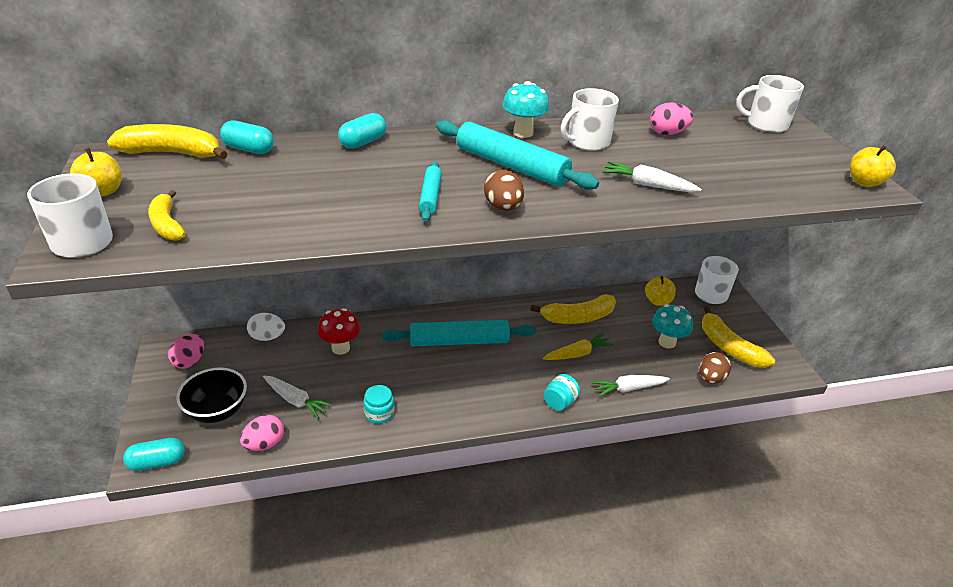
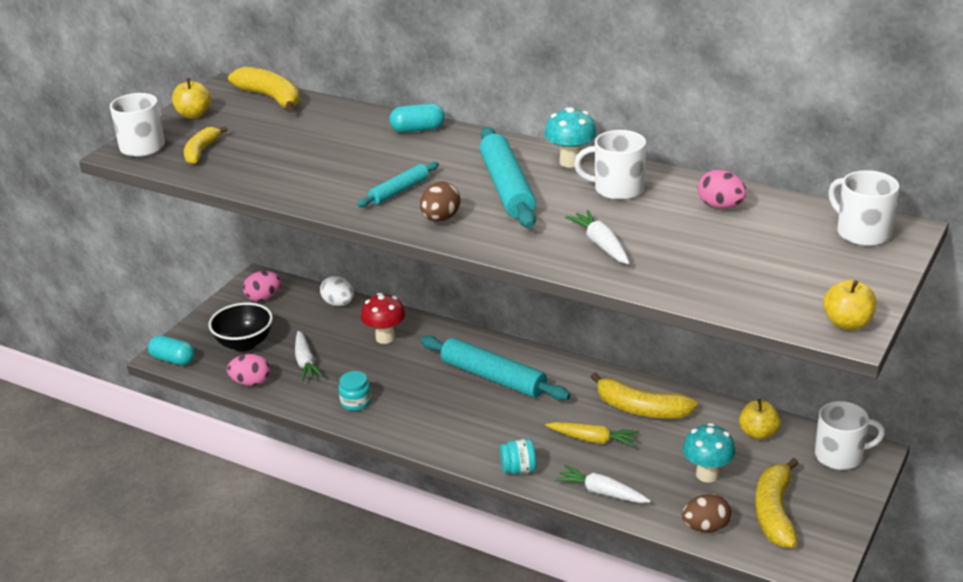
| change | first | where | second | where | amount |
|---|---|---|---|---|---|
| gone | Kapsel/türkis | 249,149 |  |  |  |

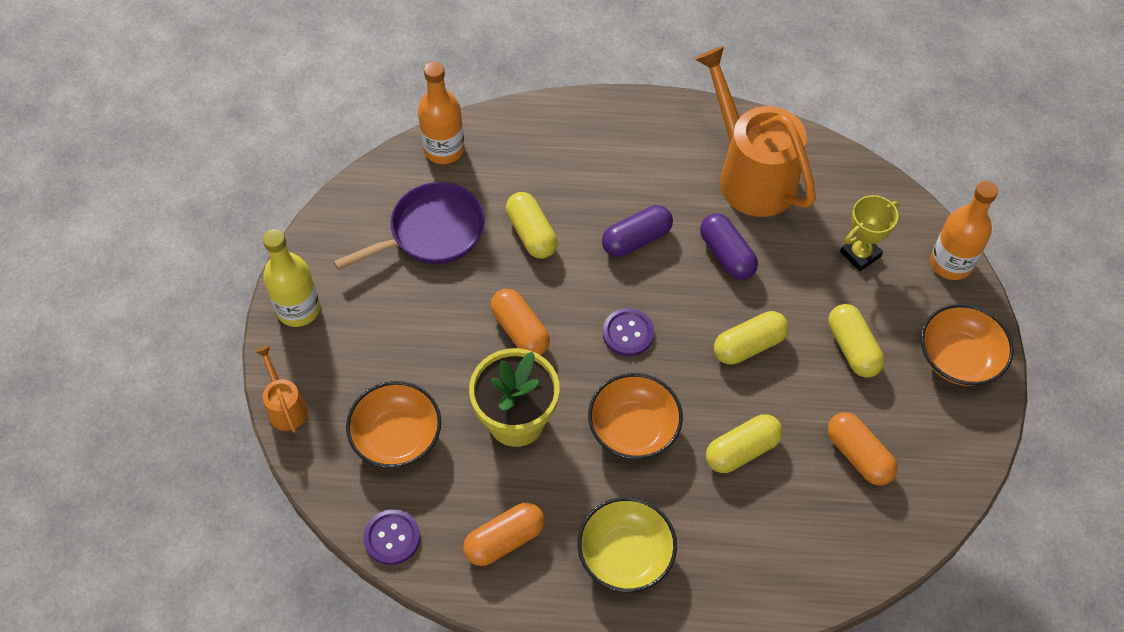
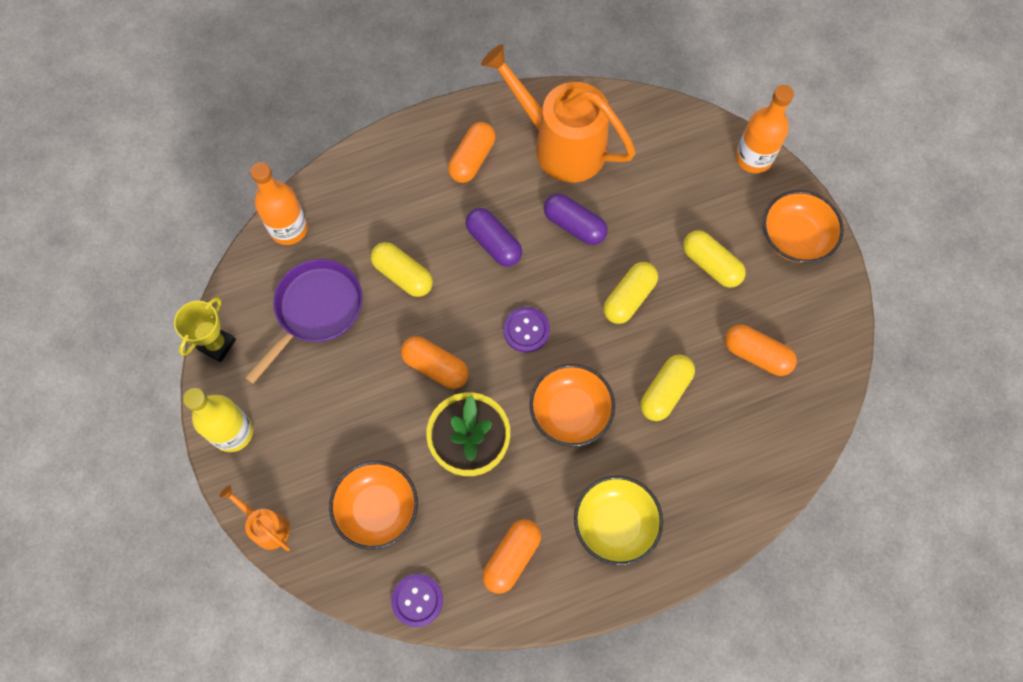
| change | first | where | second | where | amount |
|---|---|---|---|---|---|
| shifted | Pokal/gelb | 860,254 |  | 217,345 |  |
| rotated | Kapsel/lila | 636,239 |  | 494,243 | 75 degrees counterclockwise |
| new |  |  | Kapsel/orange | 472,159 |  |

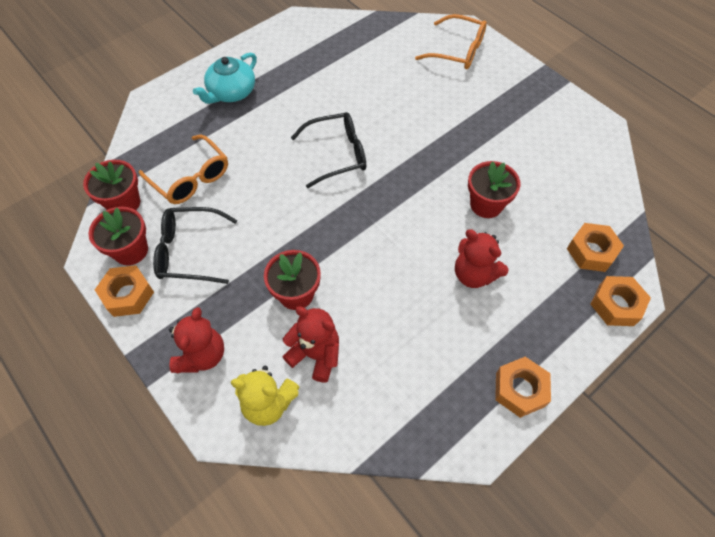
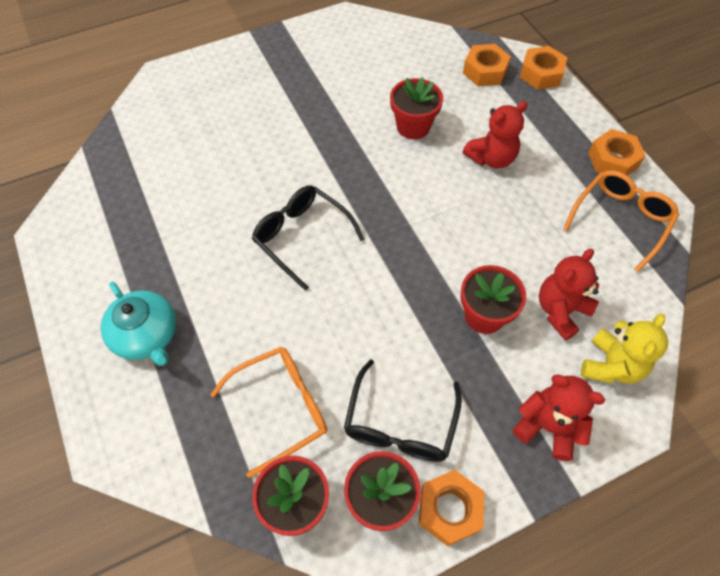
| change | first | where | second | where | amount |
|---|---|---|---|---|---|
| shifted | Brille/orange | 457,50 |  | 620,221 |  |
| rotated | Brille/schwarz | 336,154 |  | 302,237 | 45 degrees counterclockwise |

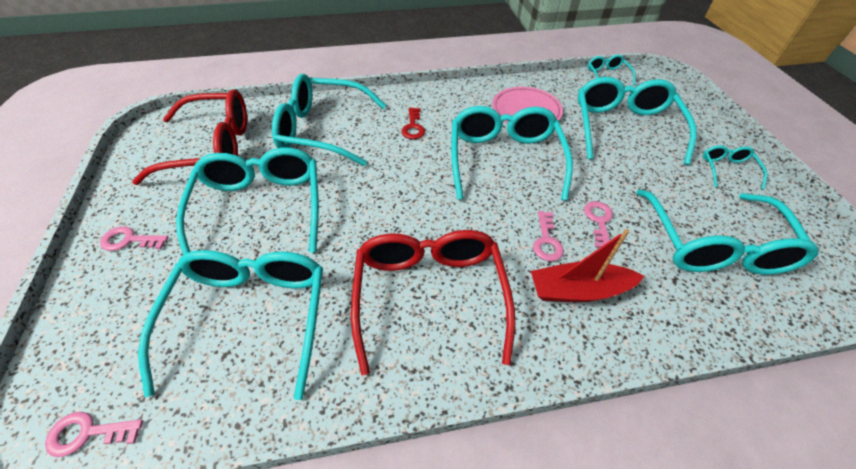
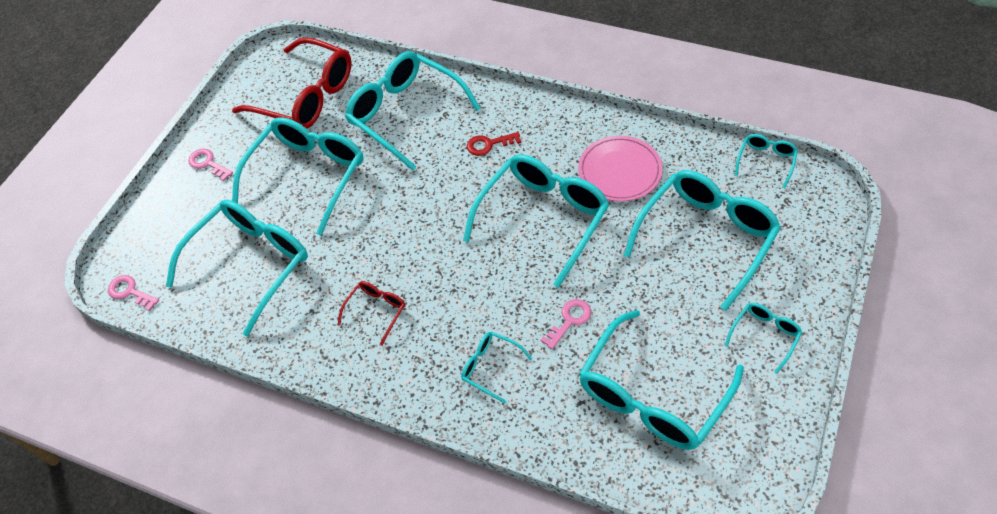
| change | first | where | second | where | amount |
|---|---|---|---|---|---|
| rotated | Schlüssel/rot | 413,127 |  | 489,144 | 45 degrees clockwise |
| gone | Schlüssel/rosa | 546,241 |  |  |  |
| swapped | Boot/rot | 578,290 | Brille/türkis | 490,367 |  |
| scaled | Brille/rot | 429,295 |  | 376,311 | x0.46 |

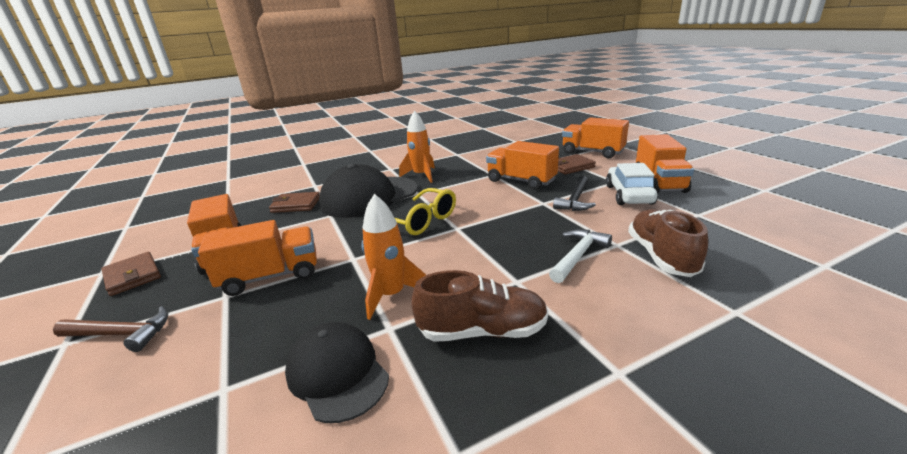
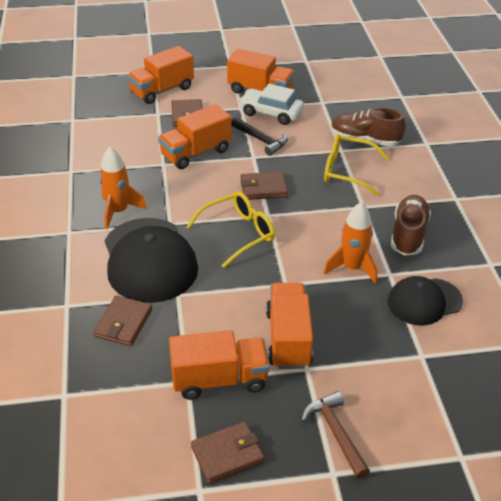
| change | first | where | second | where | amount |
|---|---|---|---|---|---|
| swapped | Hammer/weiß | 578,256 | Brille/gelb | 346,171 |  |
| rotated | Hammer/braun | 121,334 |  | 335,433 | 45 degrees counterclockwise |
| new |  |  | Geldbörse/braun | 263,188 |  |

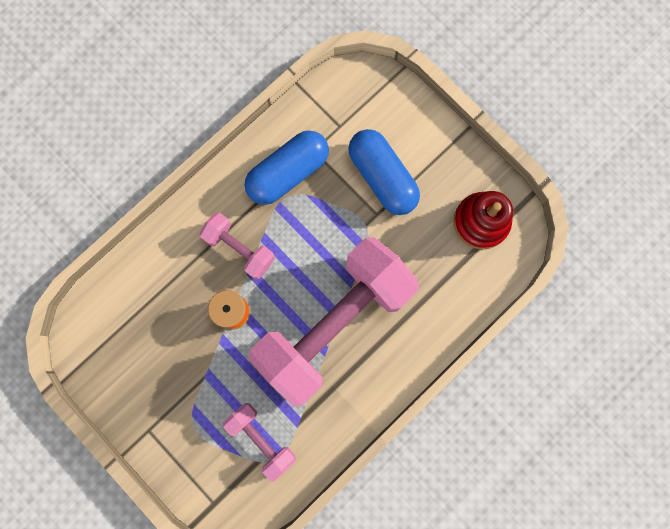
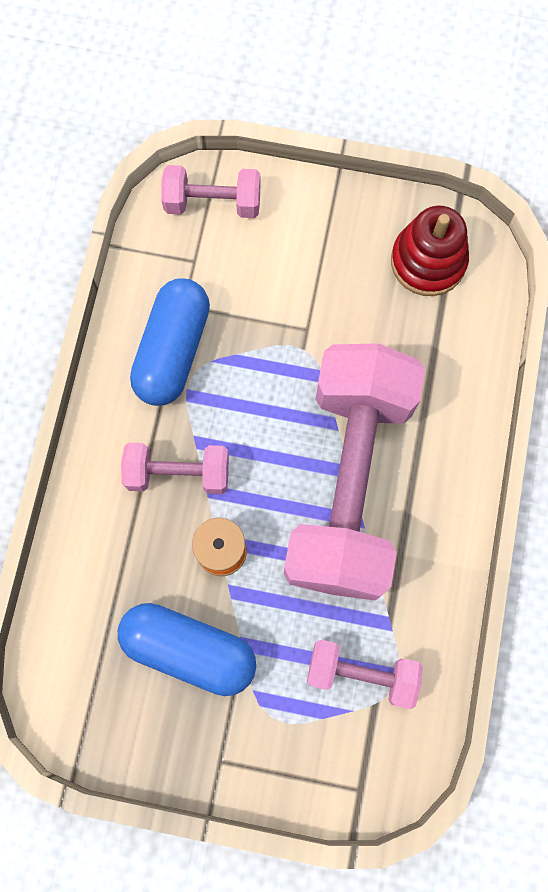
| change | first | where | second | where | amount |
|---|---|---|---|---|---|
| shifted | Kapsel/blau | 382,177 |  | 189,650 |  |
| new |  |  | Hantel/rosa | 213,203 |  |

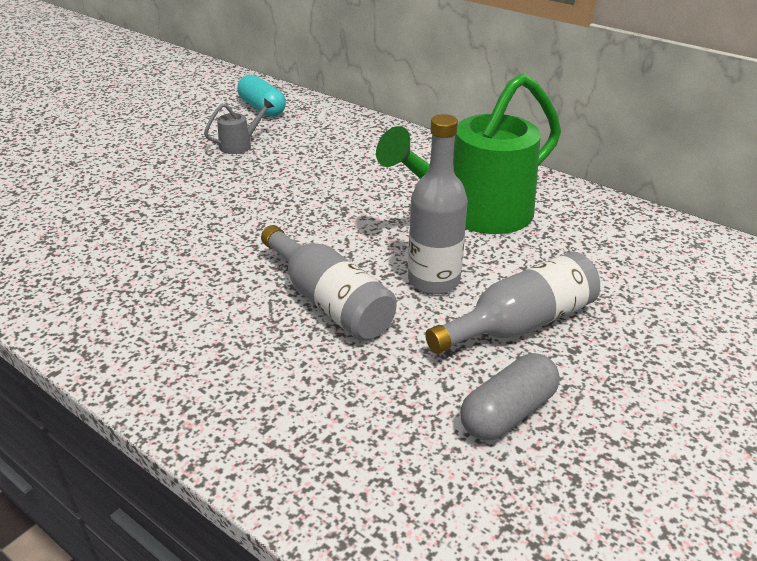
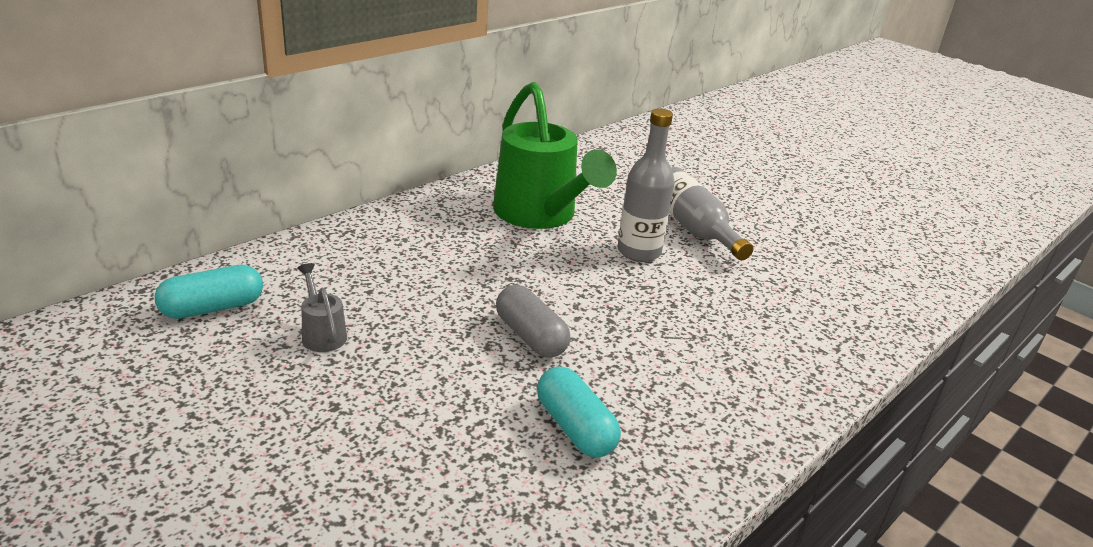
| change | first | where | second | where | amount |
|---|---|---|---|---|---|
| gone | Flasche/grau | 329,301 |  |  |  |
| shifted | Kapsel/grau | 508,413 |  | 530,336 |  |
| new |  |  | Kapsel/türkis | 575,428 |  |

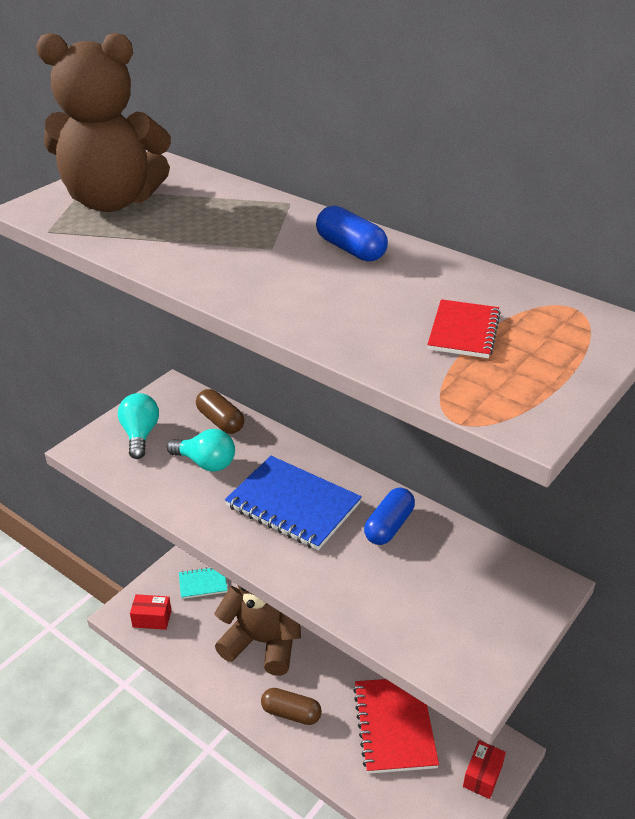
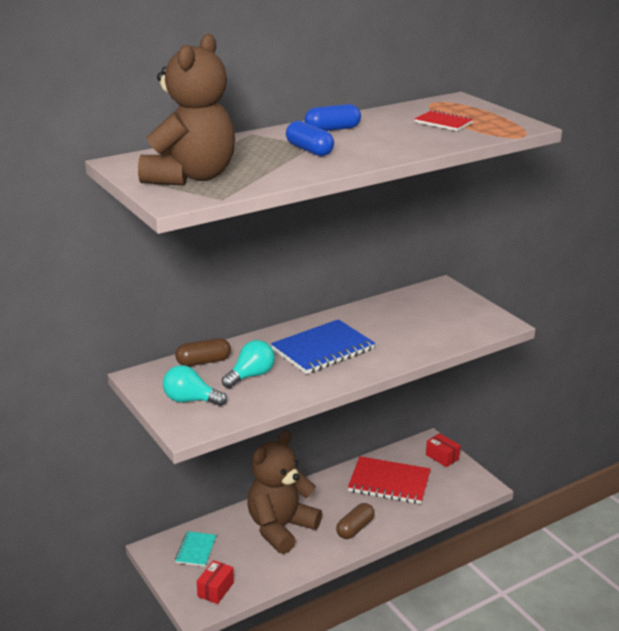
| change | first | where | second | where | amount |
|---|---|---|---|---|---|
| shifted | Kapsel/blau | 389,526 |  | 309,150 |  |

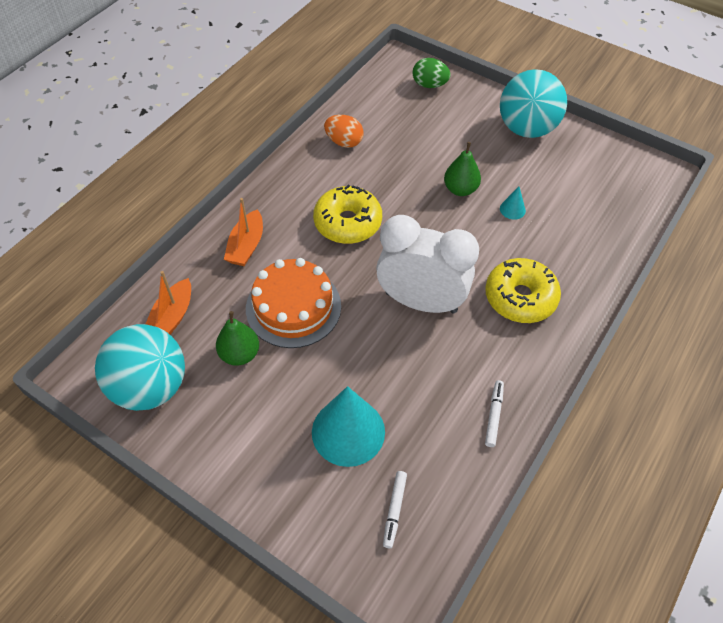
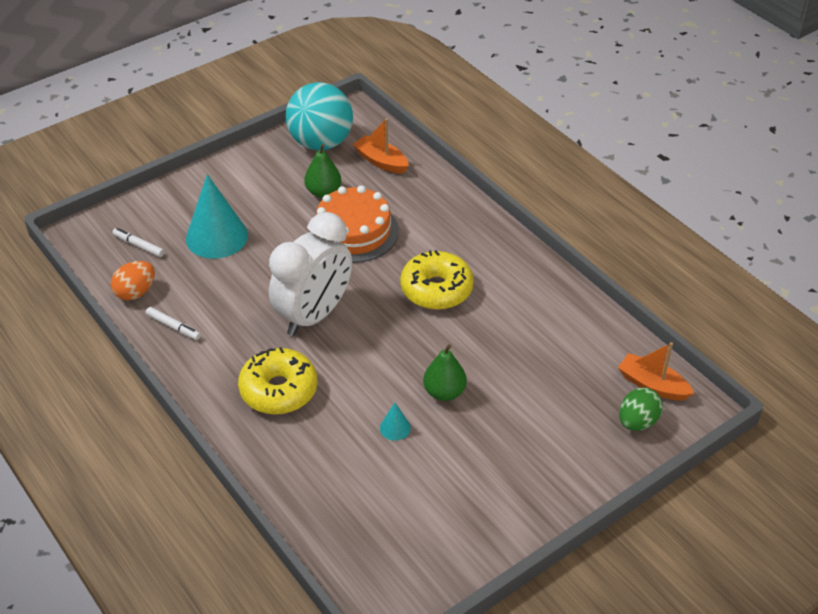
| change | first | where | second | where | amount |
|---|---|---|---|---|---|
| gone | Ball/türkis | 526,129 |  |  |  |
| shifted | Ei/orange | 344,142 |  | 135,292 |  |
| shifted | Boot/orange | 246,246 |  | 652,385 |  |

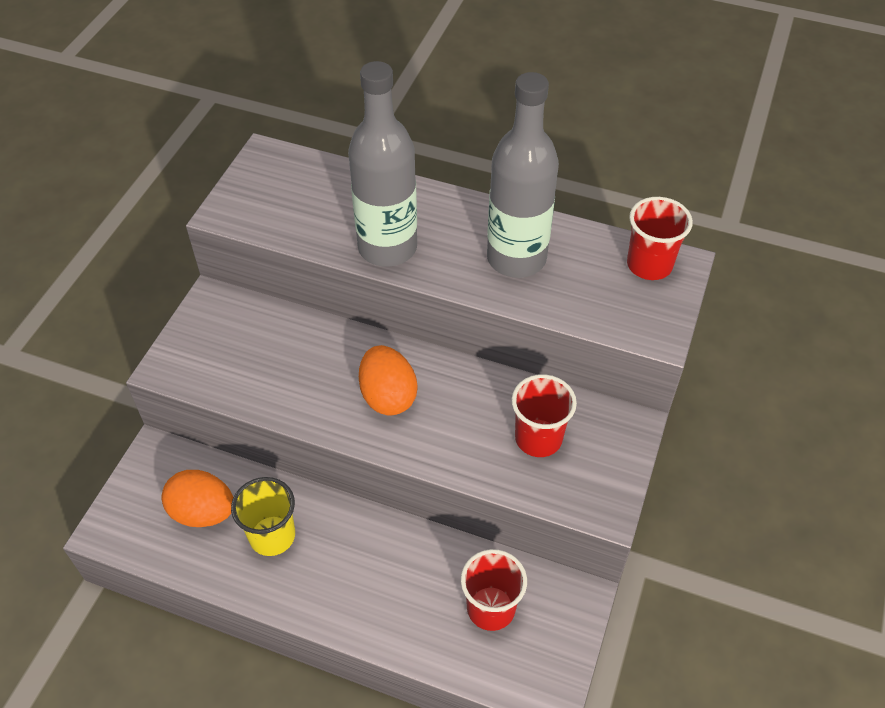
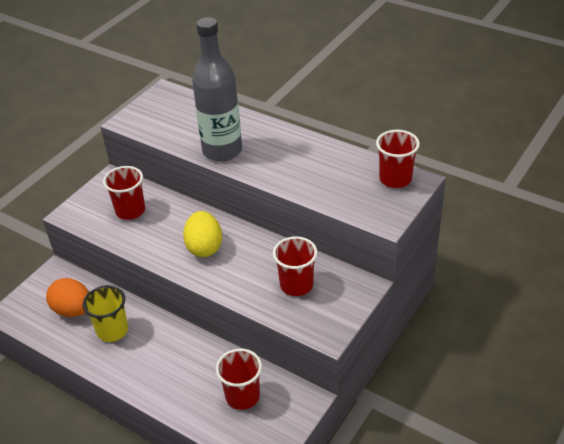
| change | first | where | second | where | amount |
|---|---|---|---|---|---|
| gone | Flasche/grau | 516,258 |  |  |  |
| repainted | Ei/orange | 388,396 | Ei/gelb | 204,247 |  |
| new |  |  | Becher/rot | 130,211 |  |

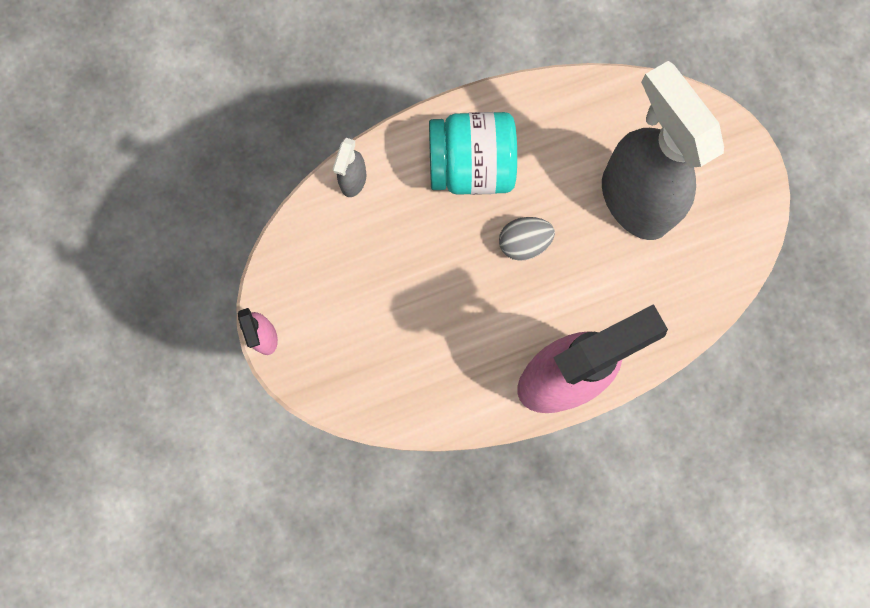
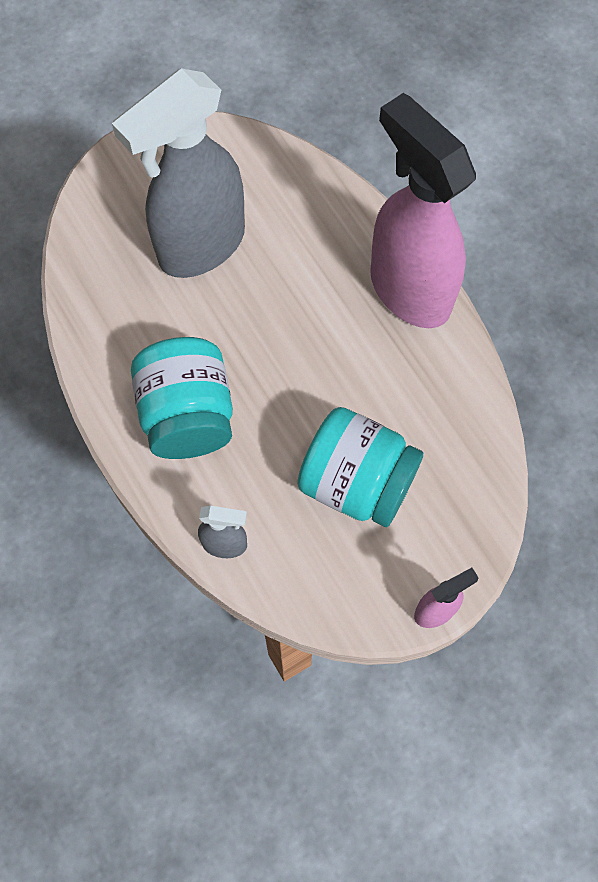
| change | first | where | second | where | amount |
|---|---|---|---|---|---|
| gone | Ei/grau | 524,243 |  |  |  |
| new |  |  | Einmachglas/türkis | 357,482 |  |

